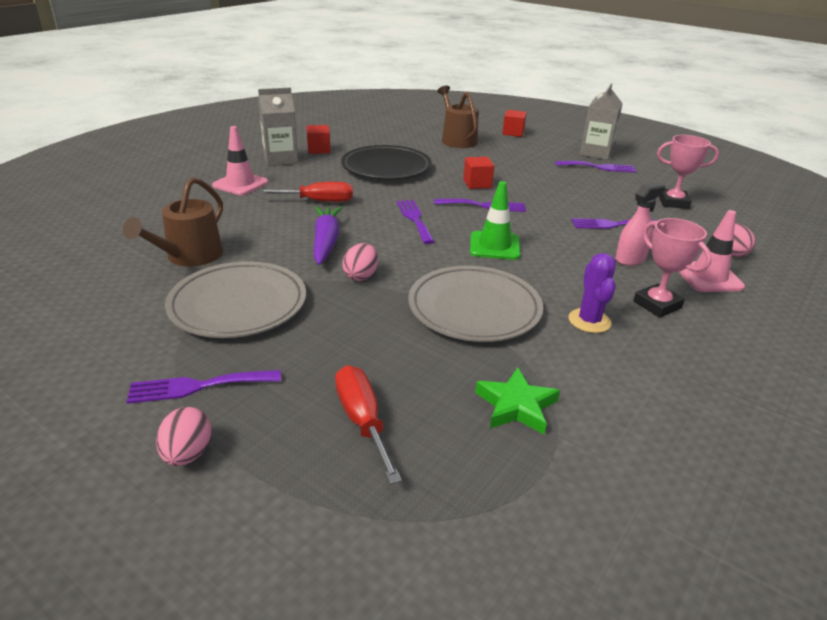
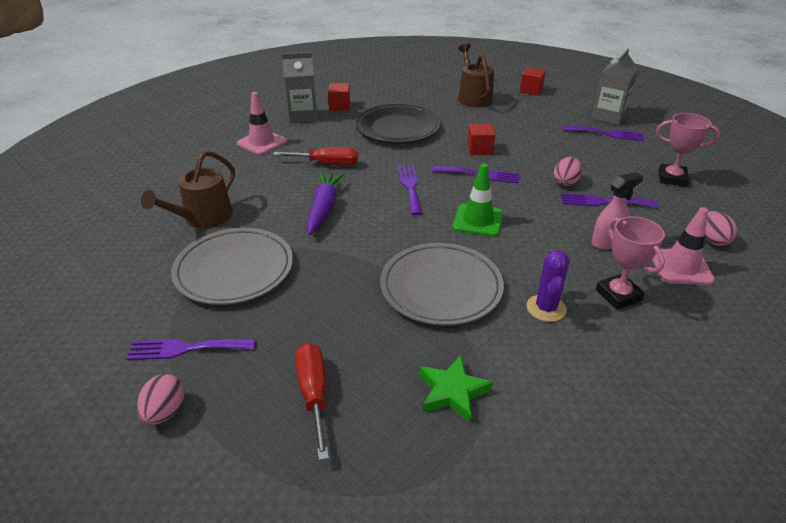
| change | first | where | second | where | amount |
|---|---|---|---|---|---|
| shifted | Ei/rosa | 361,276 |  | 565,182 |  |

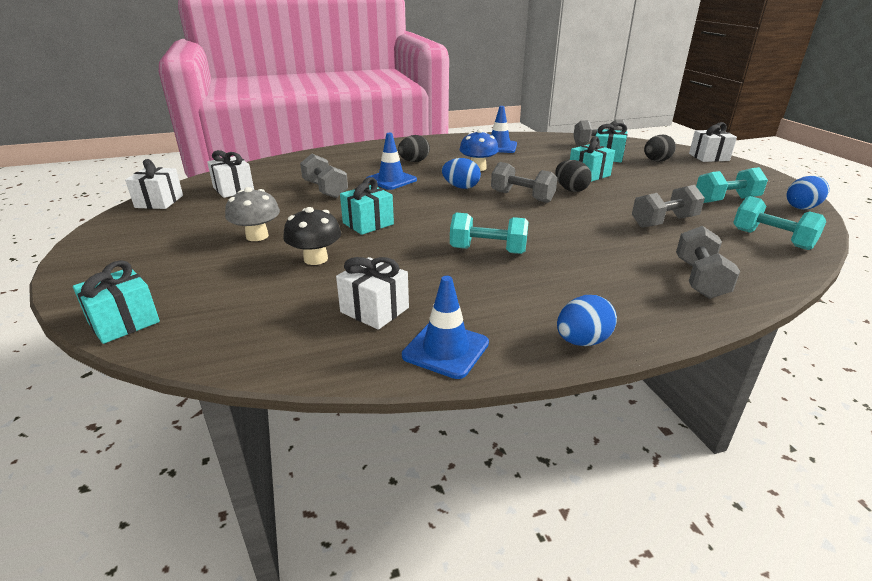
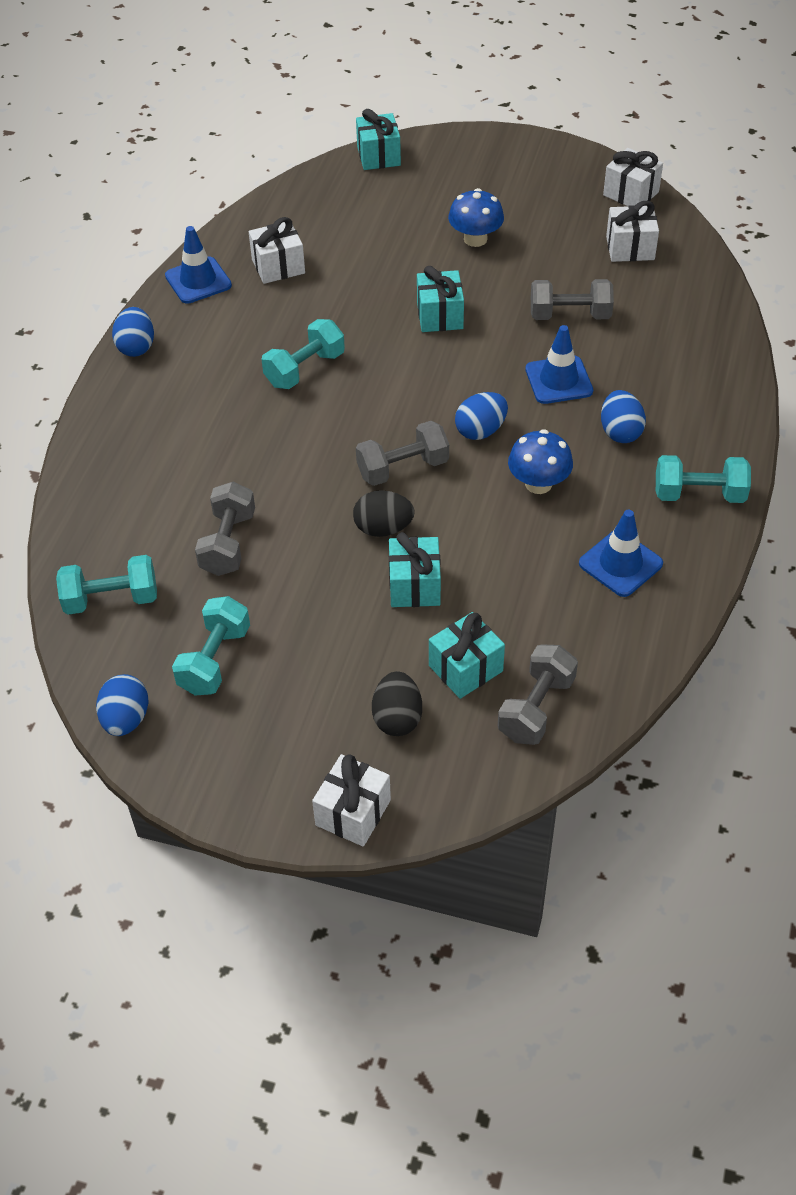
| change | first | where | second | where | amount |
|---|---|---|---|---|---|
| repainted | Ei/schwarz | 414,161 | Ei/blau | 620,432 |  |
| repainted | Pilz/grau | 257,236 | Pilz/blau | 475,239 |  |
| gone | Pilz/schwarz | 315,259 |  |  |  |
| gone | Hantel/grau | 699,279 |  |  |  |
| new |  |  | Hantel/türkis | 699,494 |  |

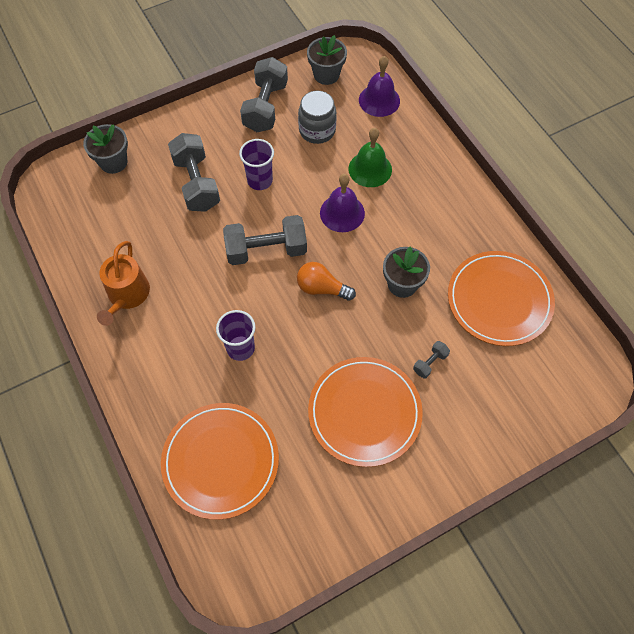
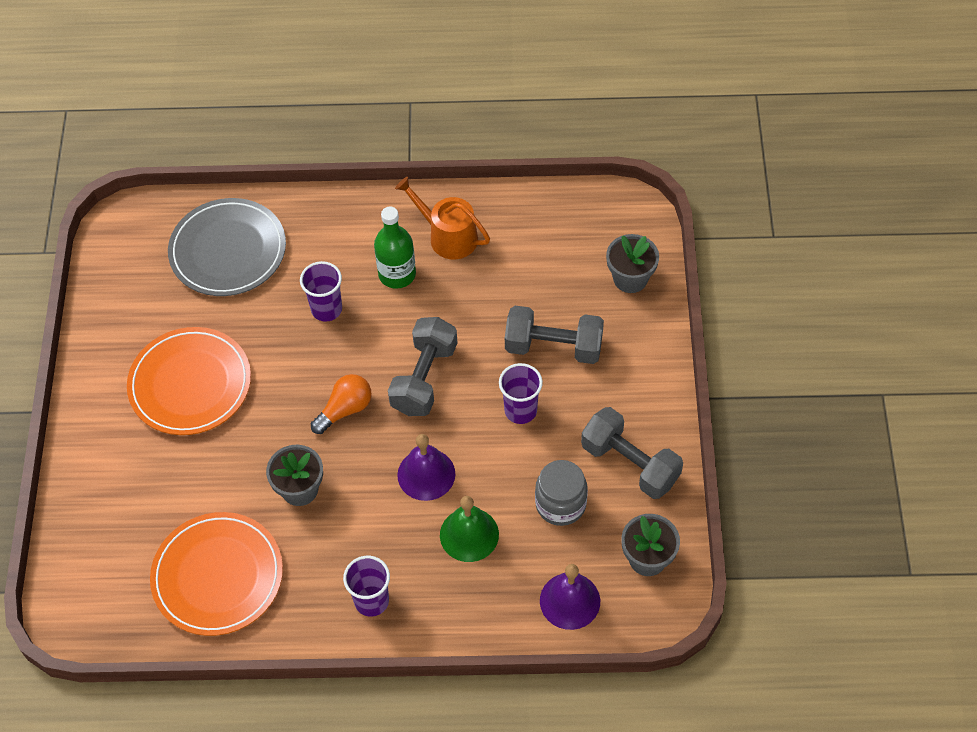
| change | first | where | second | where | amount |
|---|---|---|---|---|---|
| gone | Hantel/grau | 430,363 |  |  |  |
| repainted | Teller/orange | 220,461 | Teller/grau | 228,250 |  |
| new |  |  | Flasche/grün | 397,274 |  |
| new |  |  | Becher/lila | 371,601 |  |

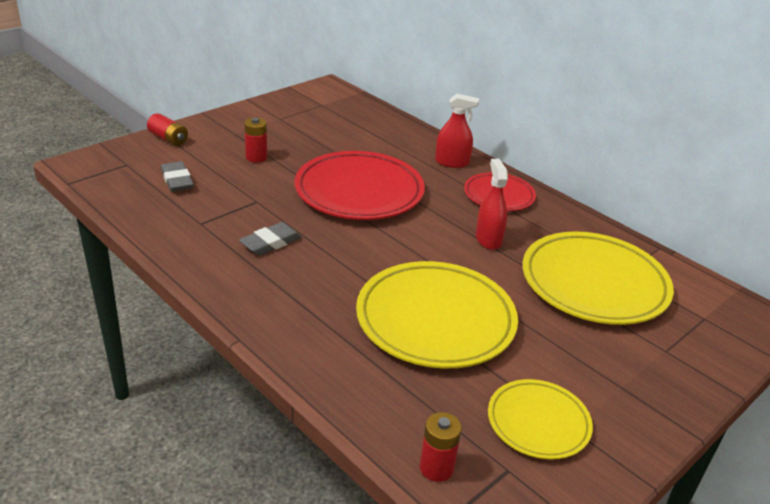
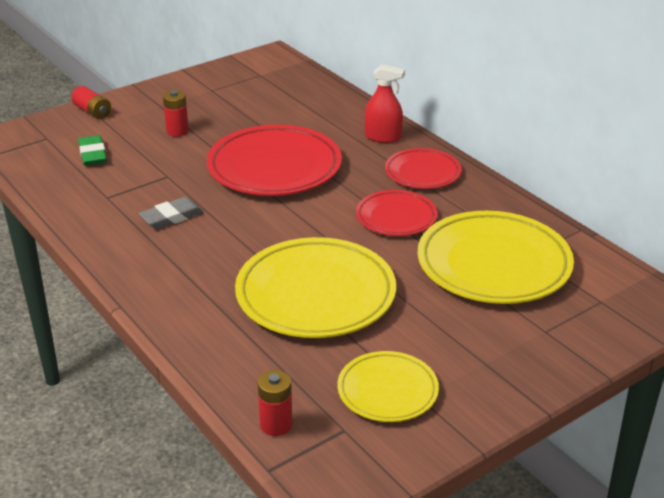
| change | first | where | second | where | amount |
|---|---|---|---|---|---|
| swapped | Sprühflasche/rot | 488,239 | Teller/rot | 396,217 |  |
| repainted | Radiergummi/grau | 177,180 | Radiergummi/grün | 93,154 |  |

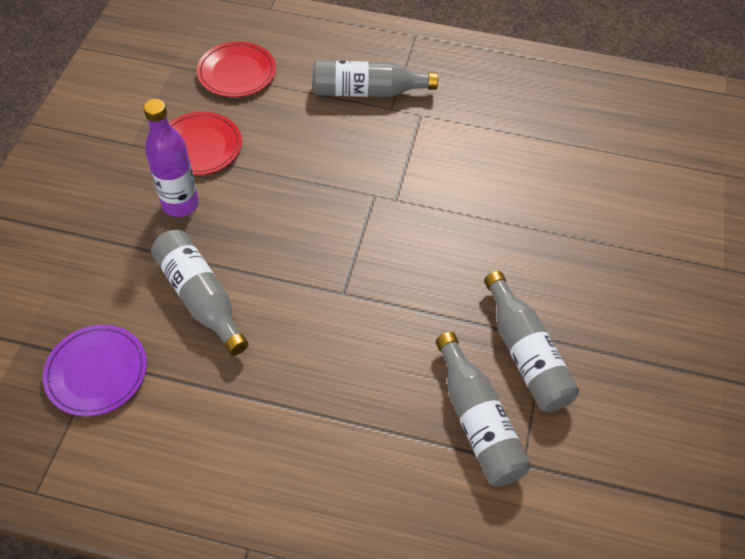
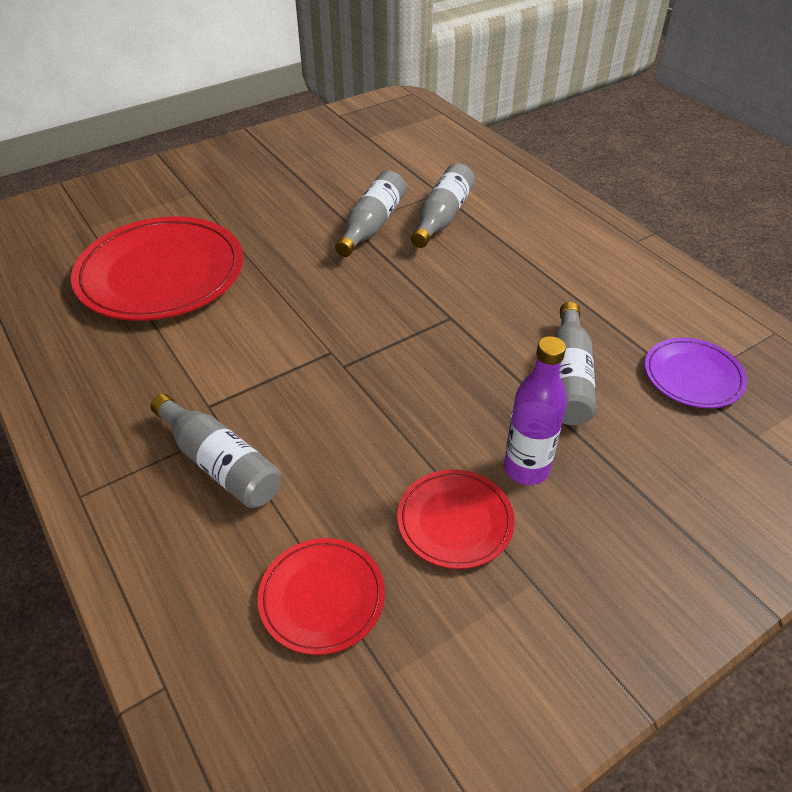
| change | first | where | second | where | amount |
|---|---|---|---|---|---|
| new |  |  | Teller/rot | 161,274 |  |

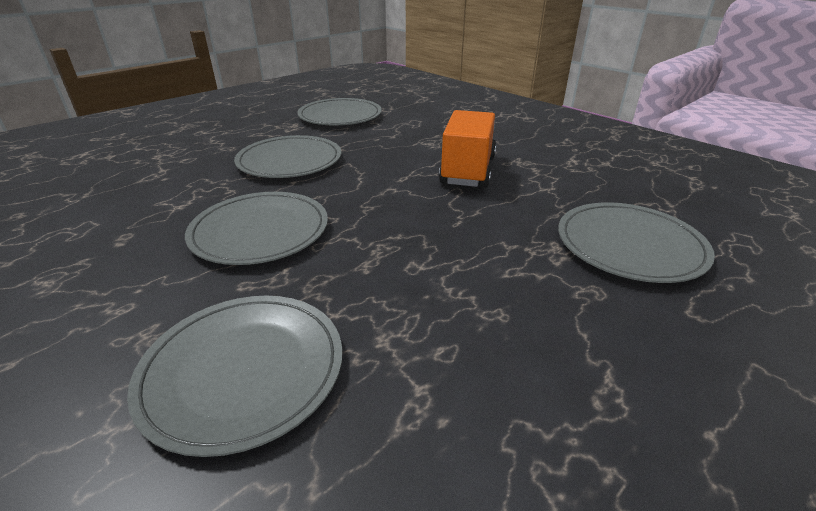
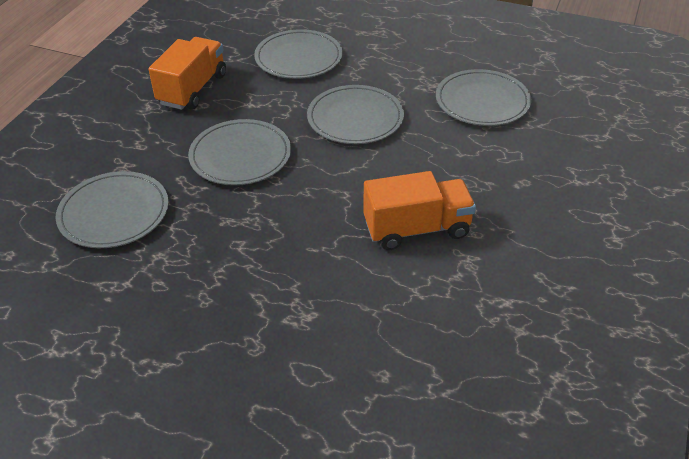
| change | first | where | second | where | amount |
|---|---|---|---|---|---|
| shifted | Teller/grau | 630,245 |  | 298,58 |  |
| new |  |  | Lastwagen/orange | 192,89 |  |

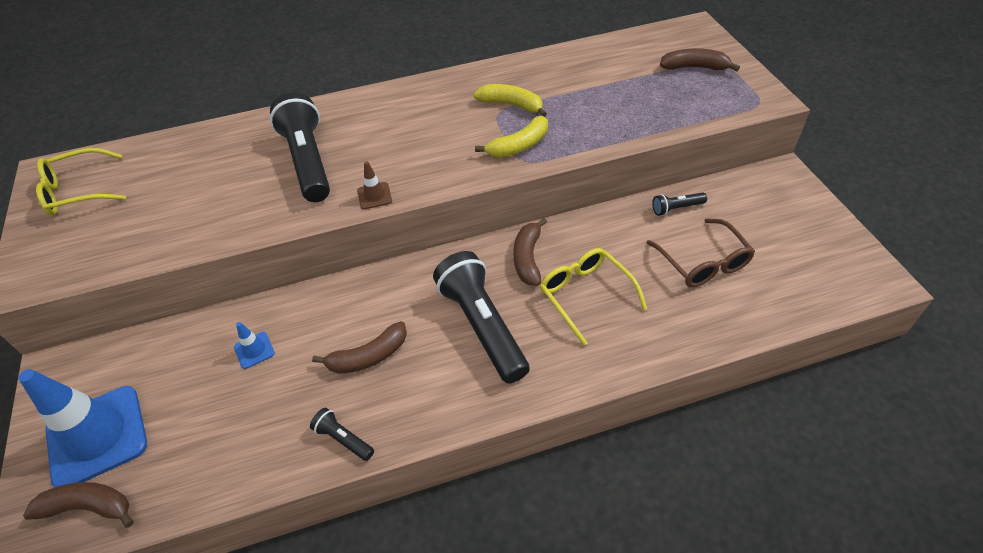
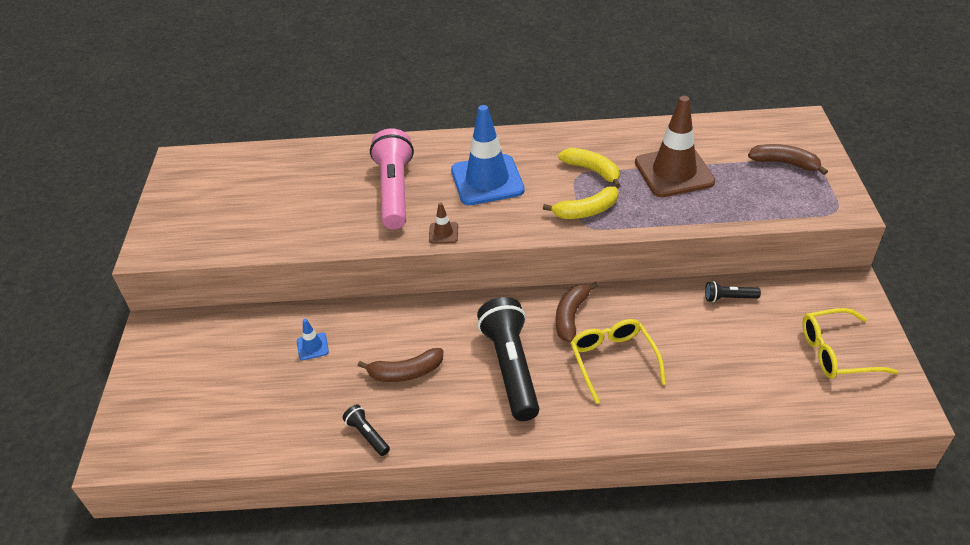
| change | first | where | second | where | amount |
|---|---|---|---|---|---|
| repainted | Taschenlampe/schwarz | 308,161 | Taschenlampe/rosa | 394,191 |  |
| shifted | Brille/gelb | 78,191 |  | 836,352 |  |
| gone | Brille/braun | 703,262 |  |  |  |
| shifted | Leitkegel/blau | 97,436 |  | 487,180 |  |
| gone | Banane/braun | 89,507 |  |  |  |
| new |  |  | Leitkegel/braun | 674,172 |  |

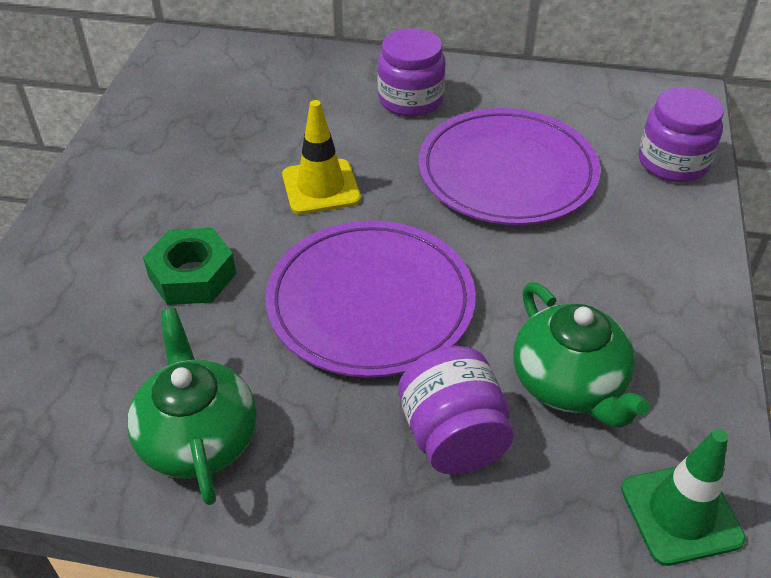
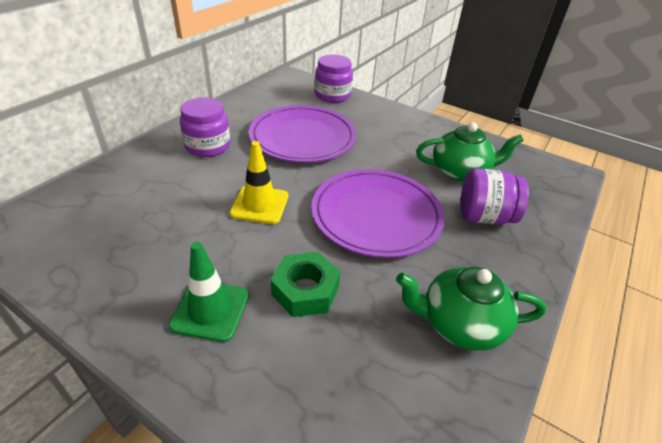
| change | first | where | second | where | amount |
|---|---|---|---|---|---|
| shifted | Leitkegel/grün | 681,513 |  | 210,310 |  |

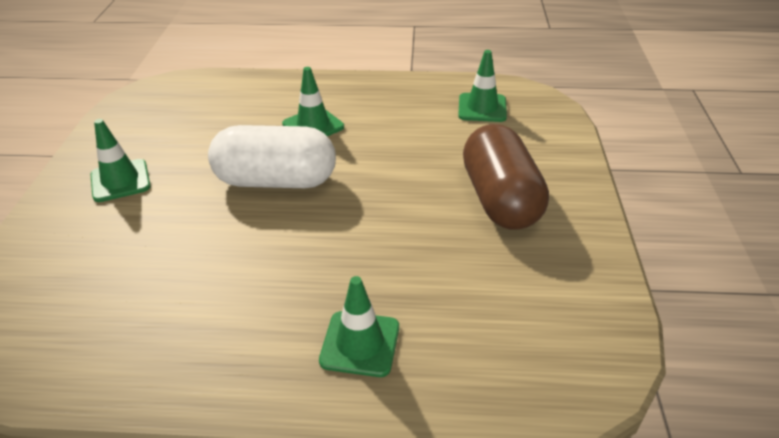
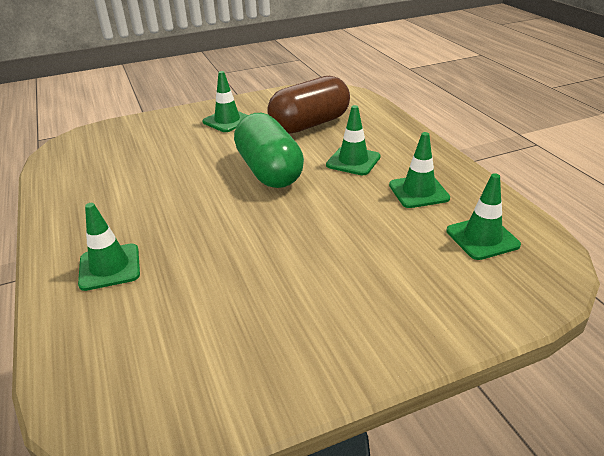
| change | first | where | second | where | amount |
|---|---|---|---|---|---|
| shifted | Kapsel/braun | 500,199 |  | 310,124 |  |
| repainted | Kapsel/weiß | 276,181 | Kapsel/grün | 269,171 |  |
| new |  |  | Leitkegel/grün | 418,192 |  |

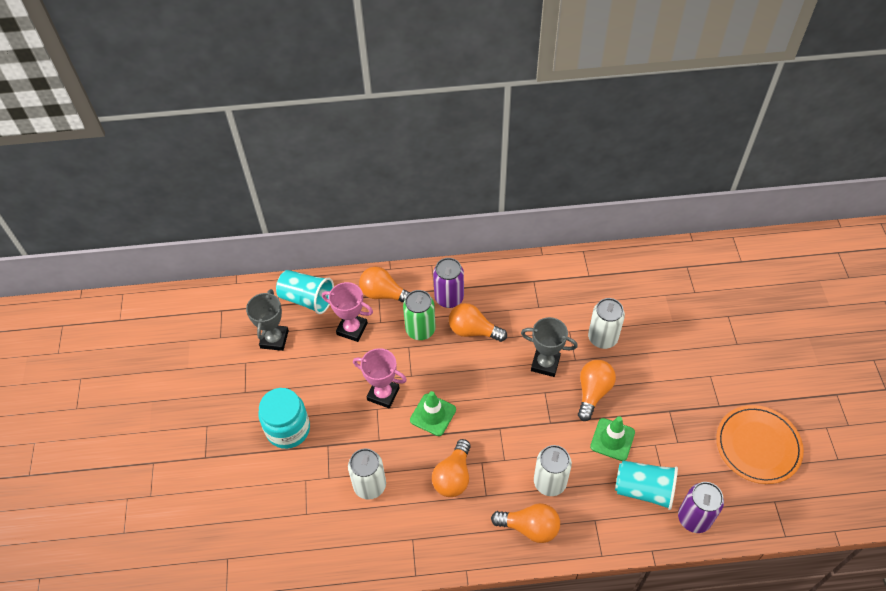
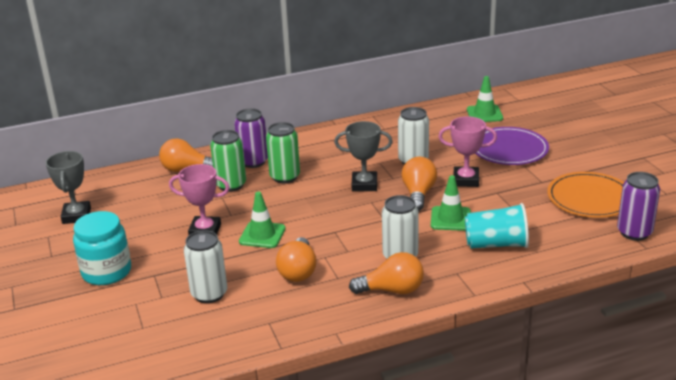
| change | first | where | second | where | amount |
|---|---|---|---|---|---|
| gone | Becher/türkis | 307,299 |  |  |  |
| shifted | Pokal/rosa | 352,329 |  | 466,180 |  |
| swapped | Glühbirne/orange | 473,330 | Dose/grün | 285,177 |  |
| shifted | Dose/lila | 694,518 |  | 634,232 |  |
| new |  |  | Leitkegel/grün | 484,114 |  |
| new |  |  | Teller/lila | 509,149 |  |

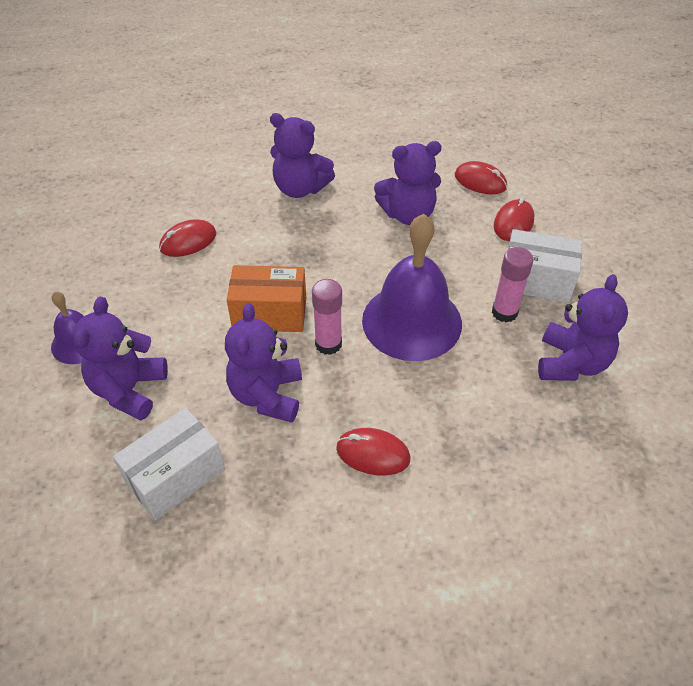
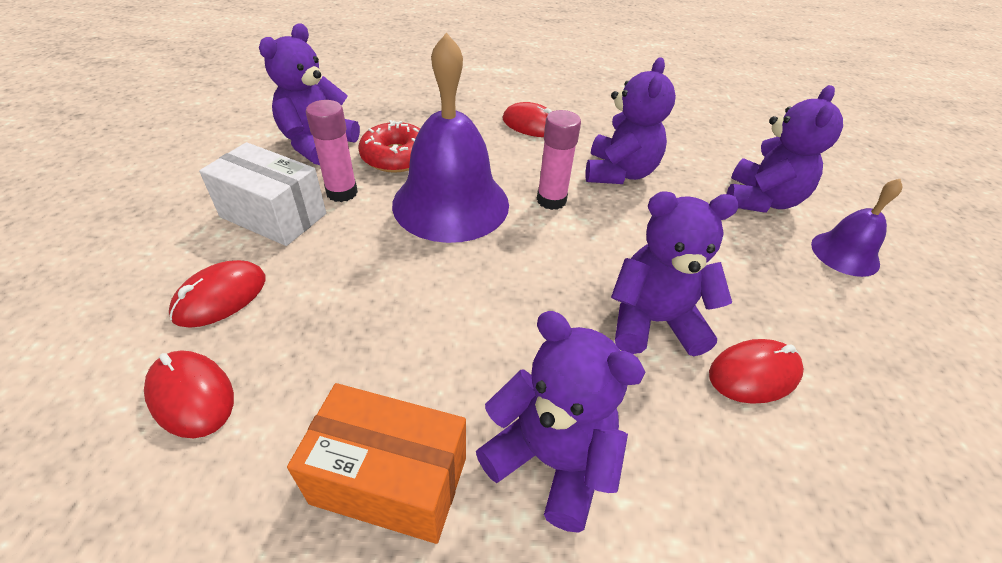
| change | first | where | second | where | amount |
|---|---|---|---|---|---|
| shifted | Teddybär/lila | 408,214 |  | 653,321 |  |
| shifted | Schachtel/orange | 269,314 |  | 390,480 |  |
| gone | Schachtel/weiß | 175,476 |  |  |  |
| new |  |  | Donut/rot | 396,157 |  |

